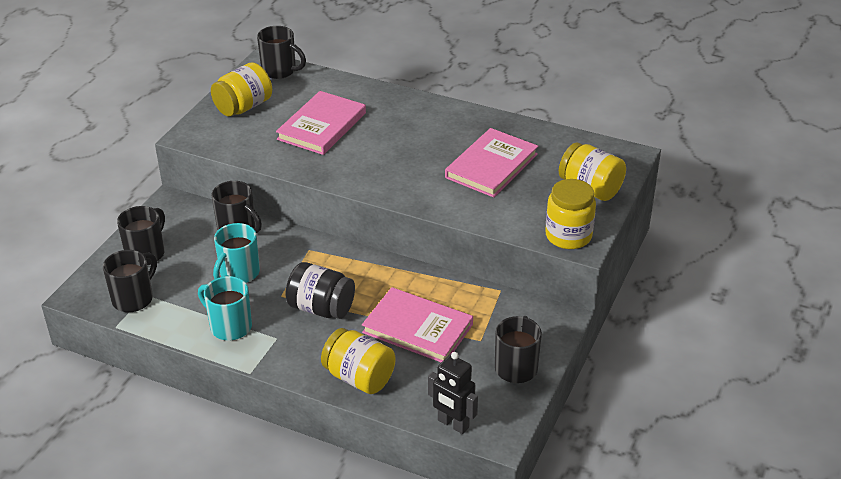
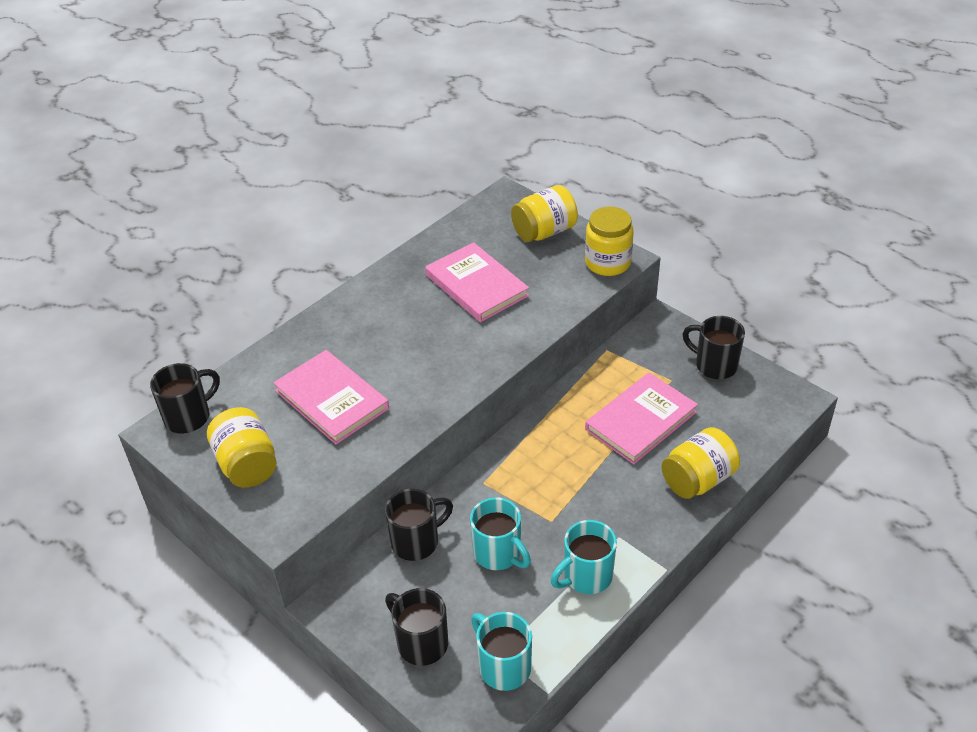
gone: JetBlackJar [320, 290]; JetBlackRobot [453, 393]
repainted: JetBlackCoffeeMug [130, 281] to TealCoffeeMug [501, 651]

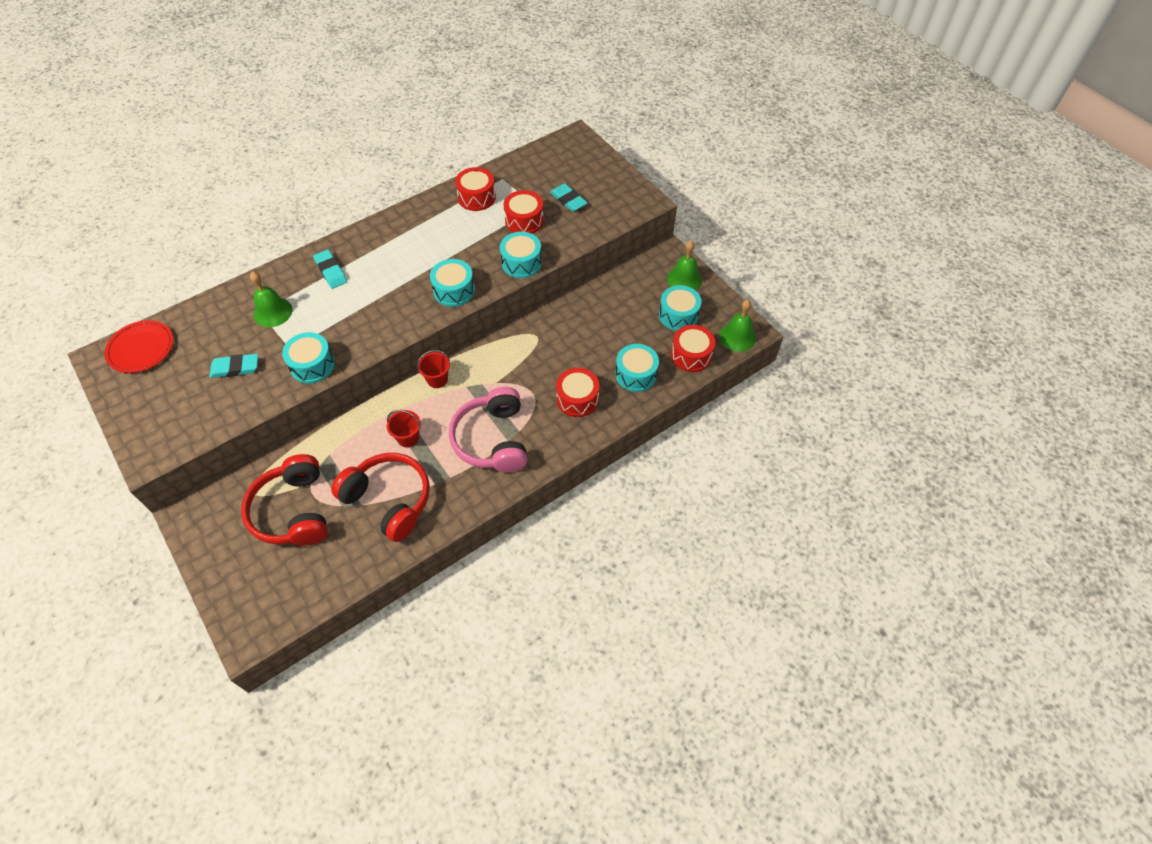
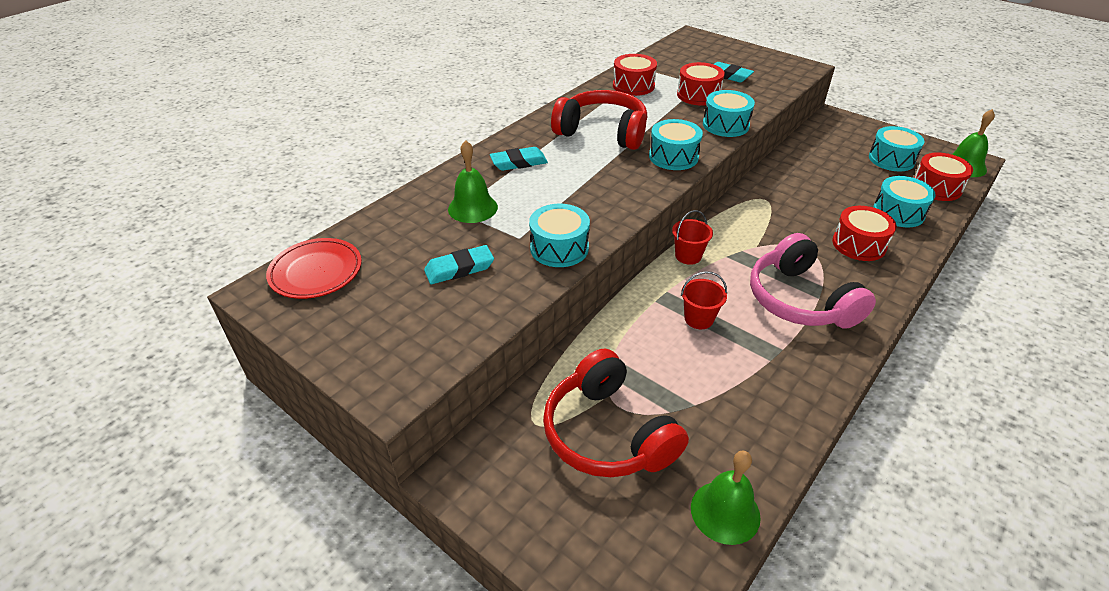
shifted: ScarletHeadphones [380, 497] to [599, 120]; LeafGreenBell [684, 265] to [726, 498]
rotated: TealEraser [330, 269] = [519, 159] 60 degrees counterclockwise

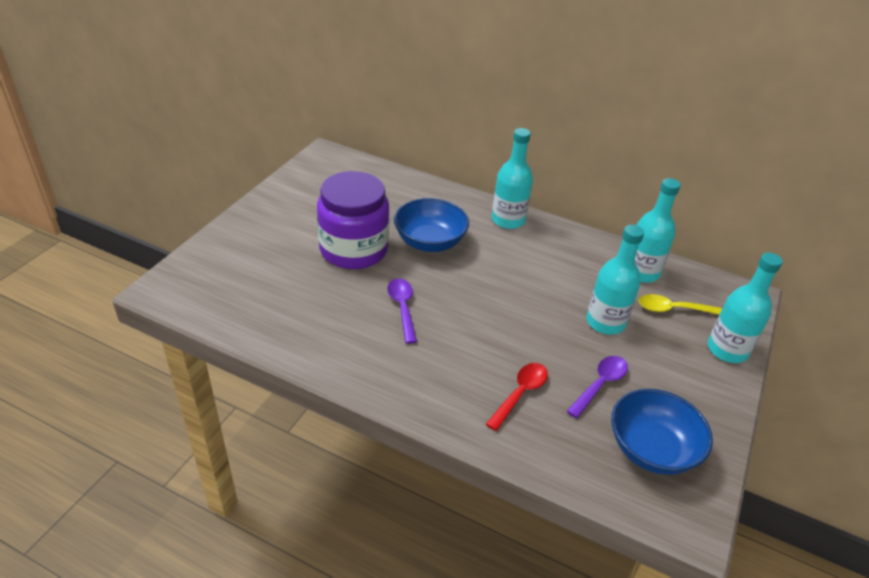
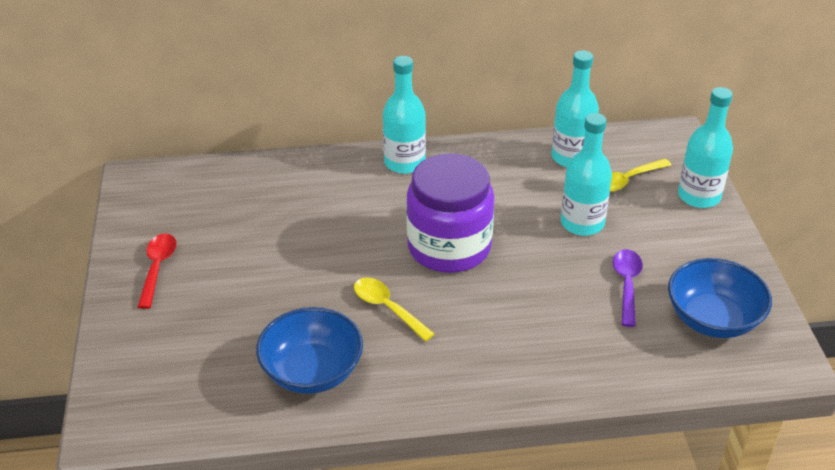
shifted: ScarletSpoon [517, 397] to [157, 271]; RoyalBlueBowl [431, 225] to [309, 350]; PurpleJar [353, 220] to [450, 213]
repainted: PurpleSpoon [402, 311] to YellowSpoon [394, 309]

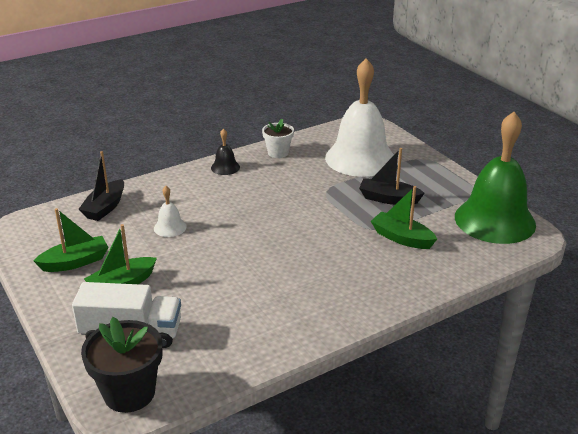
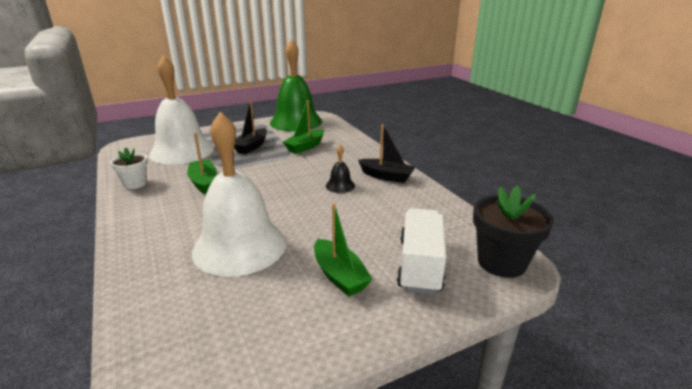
shifted: LeafGreenSailboat [71, 240] to [202, 163]; JetBlackBell [225, 151] to [340, 169]; JetBlackSailboat [101, 186] to [386, 153]
scaled: WhiteBell [170, 211] = [239, 194] x2.47

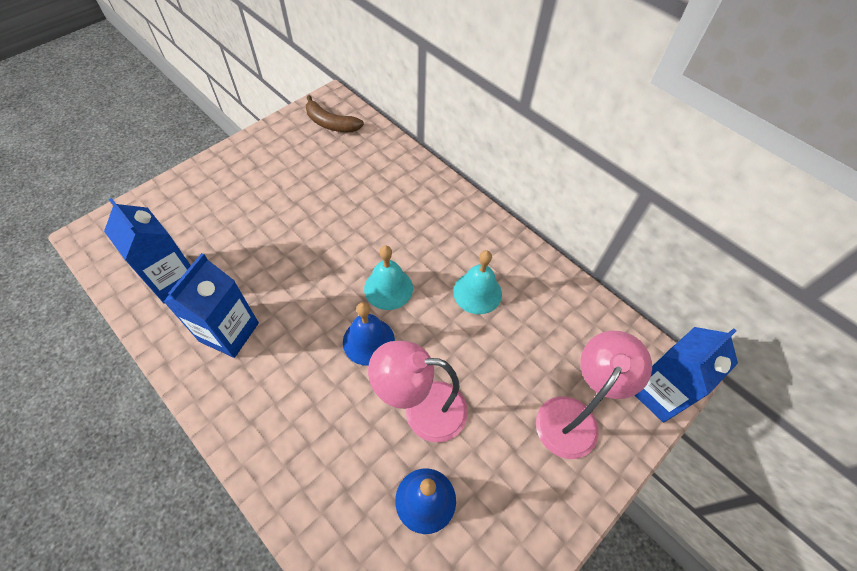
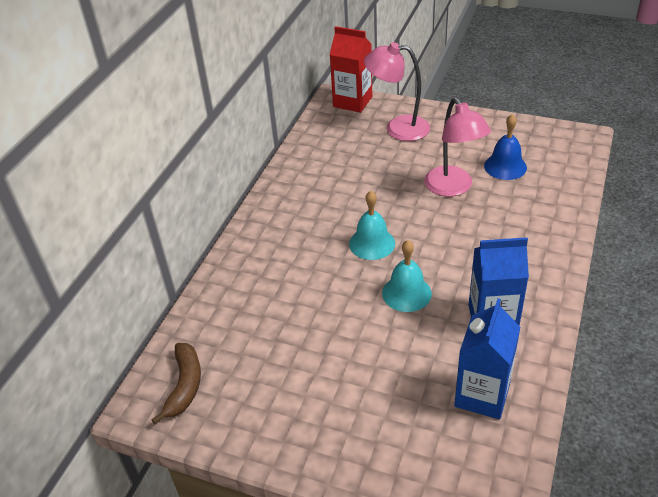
gone: RoyalBlueBell [369, 334]
shifted: TealBell [477, 282] to [407, 276]
repainted: RoyalBlueJuiceCarton [686, 375] to ScarletJuiceCarton [350, 69]

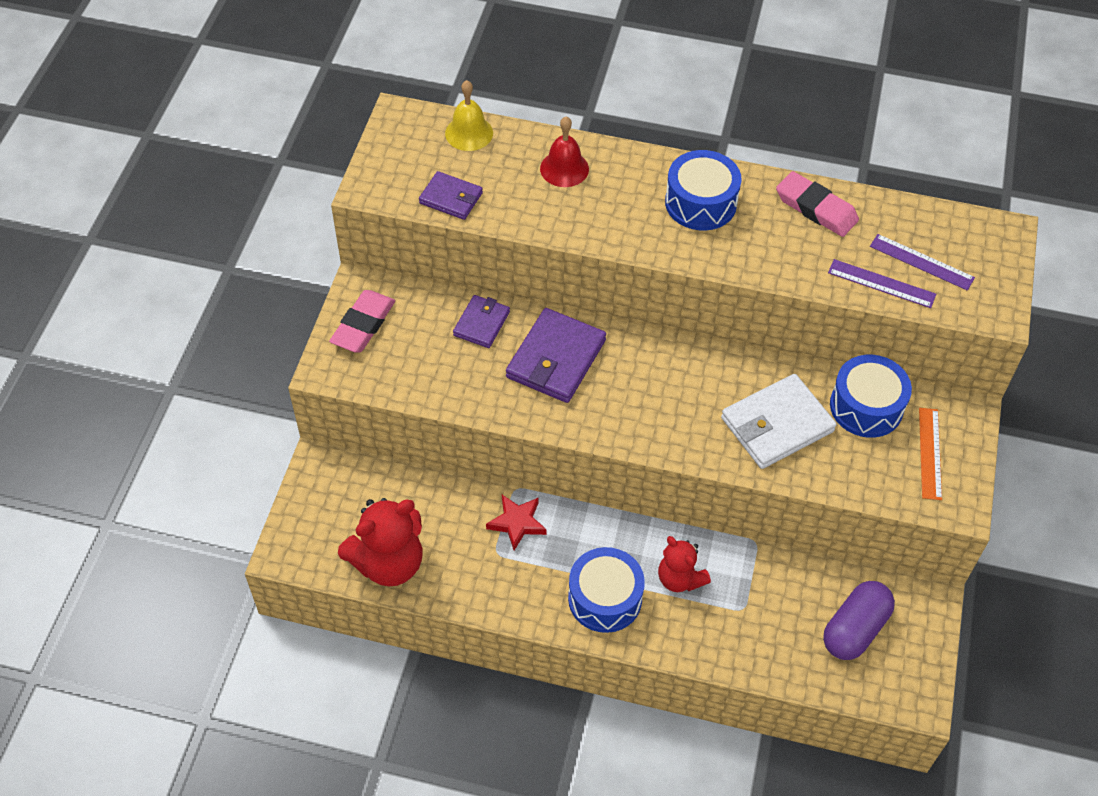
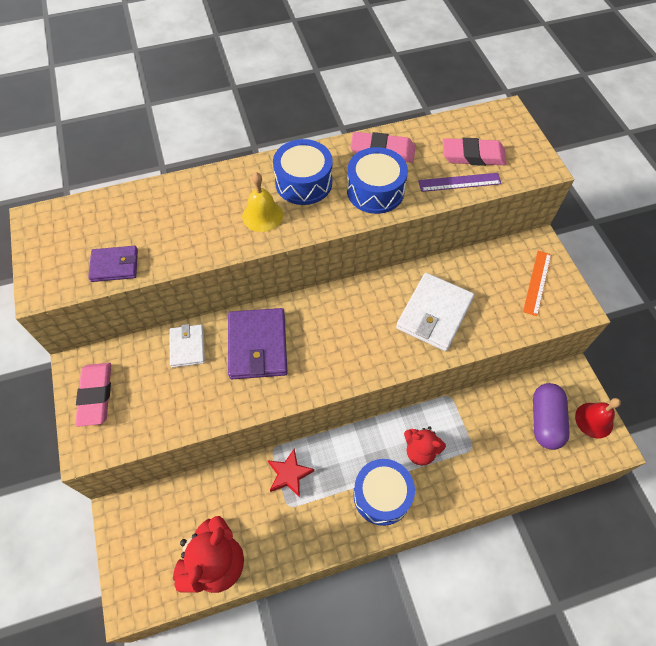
shifted: YellowBell [469, 115] to [262, 202]; RoyalBlueSnareDrum [871, 396] to [377, 180]; ScarletBell [564, 151] to [598, 418]
swapped: PurpleStraightedge [922, 262] to PinkEraser [475, 152]
repainted: PurpleCardWallet [481, 321] to WhiteCardWallet [187, 346]
rotated: OrangeColouredStraightedge [930, 454] = [537, 283] 45 degrees clockwise

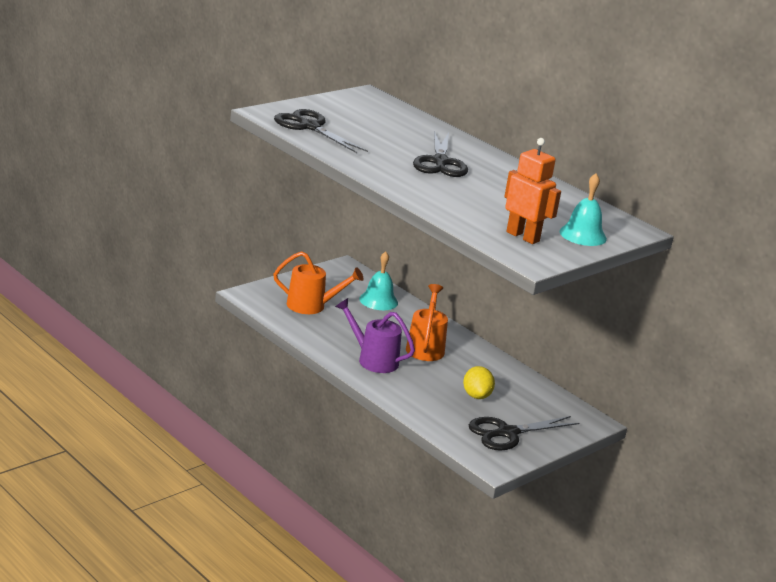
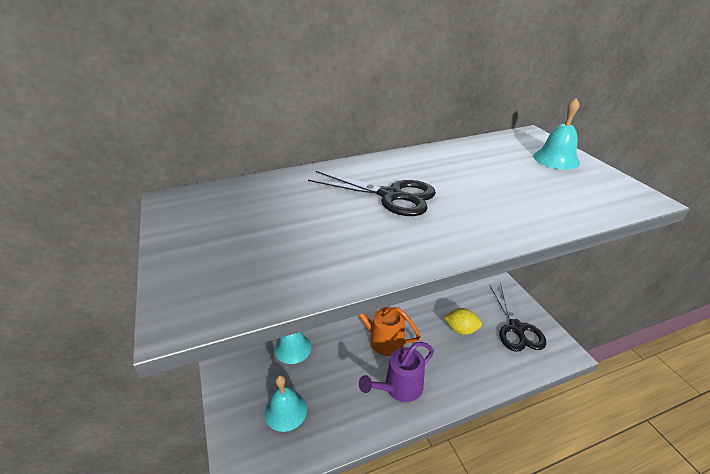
gone: JetBlackShears [321, 131]; OrangeColouredRobot [532, 191]
swapped: OrangeColouredWateringPot [318, 282] to TealBell [286, 403]

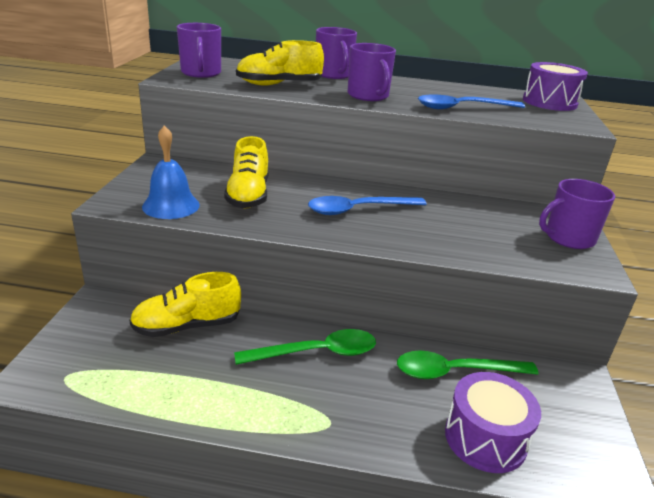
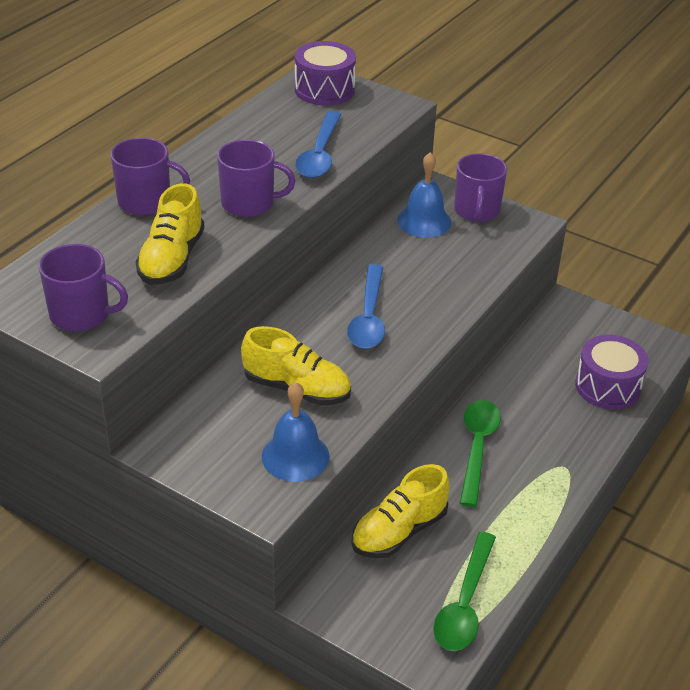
new: RoyalBlueBell [424, 194]
shifted: LeafGreenSpoon [468, 364] to [464, 591]
rotated: YellowLaceUpShoe [185, 304] = [400, 511] 45 degrees clockwise

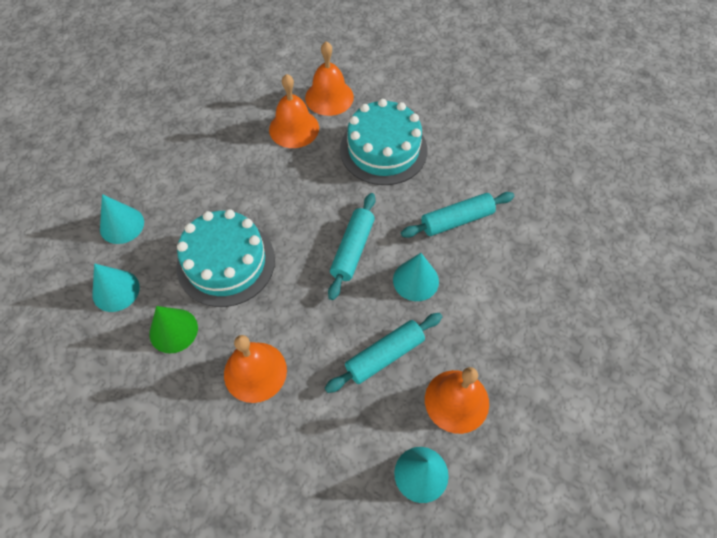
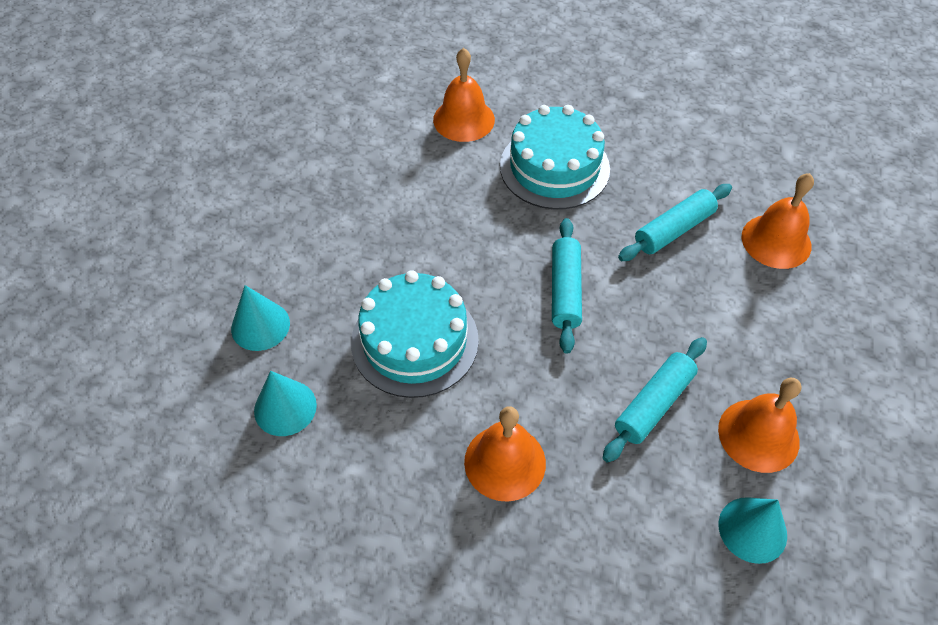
gone: LeafGreenSolidCone [173, 330]; TealSolidCone [416, 277]
shifted: OrangeColouredBell [294, 111] to [778, 221]

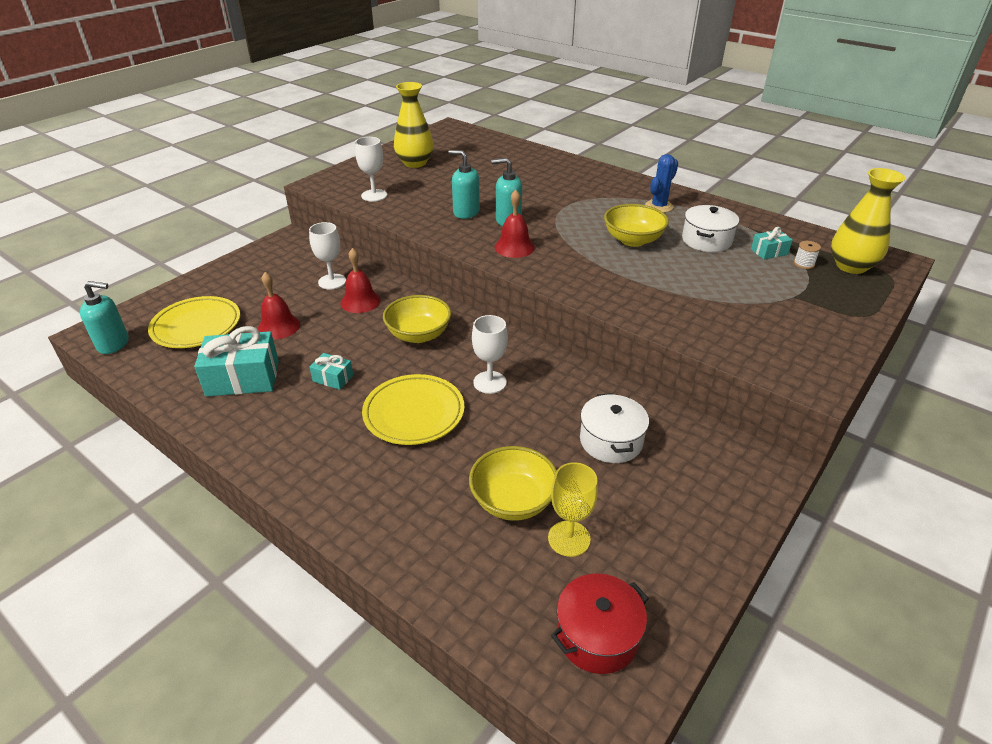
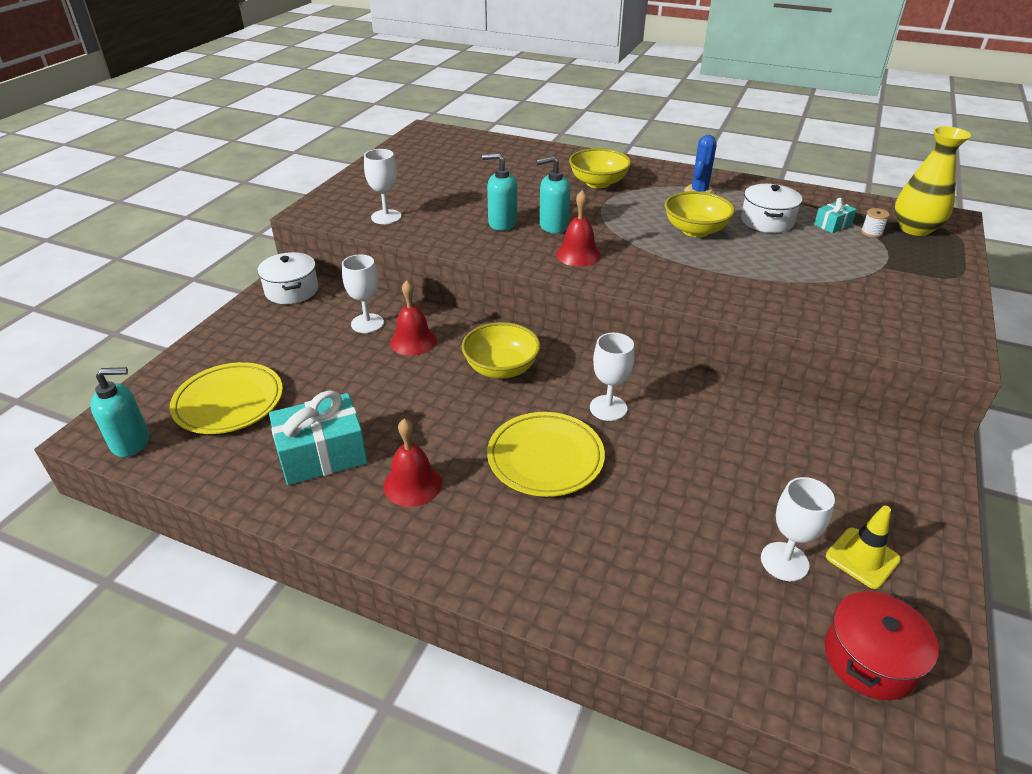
gone: TealGift [331, 371]; YellowTallVase [413, 125]
new: YellowTrafficCone [863, 547]
shifted: WhiteCookingPot [614, 428] to [288, 278]; ScarletBell [279, 305] to [413, 463]; YellowBowl [513, 483] to [600, 168]
repainted: YellowGoblet [573, 509] to WhiteGoblet [798, 529]

